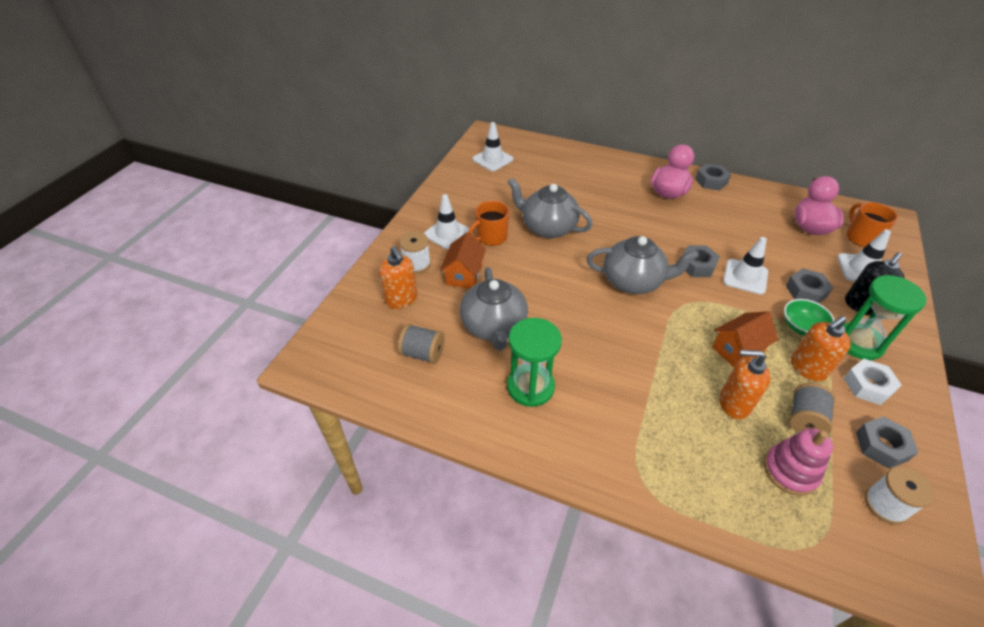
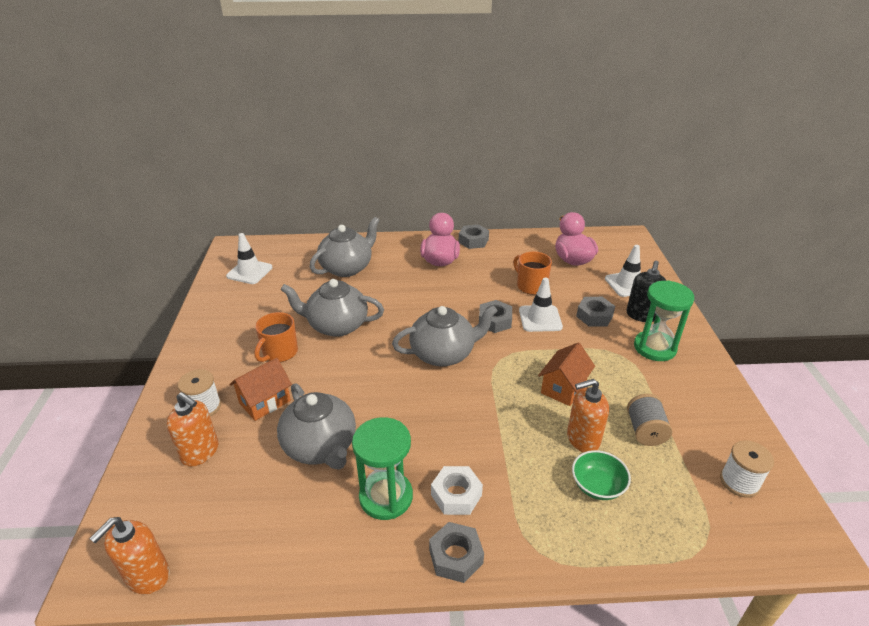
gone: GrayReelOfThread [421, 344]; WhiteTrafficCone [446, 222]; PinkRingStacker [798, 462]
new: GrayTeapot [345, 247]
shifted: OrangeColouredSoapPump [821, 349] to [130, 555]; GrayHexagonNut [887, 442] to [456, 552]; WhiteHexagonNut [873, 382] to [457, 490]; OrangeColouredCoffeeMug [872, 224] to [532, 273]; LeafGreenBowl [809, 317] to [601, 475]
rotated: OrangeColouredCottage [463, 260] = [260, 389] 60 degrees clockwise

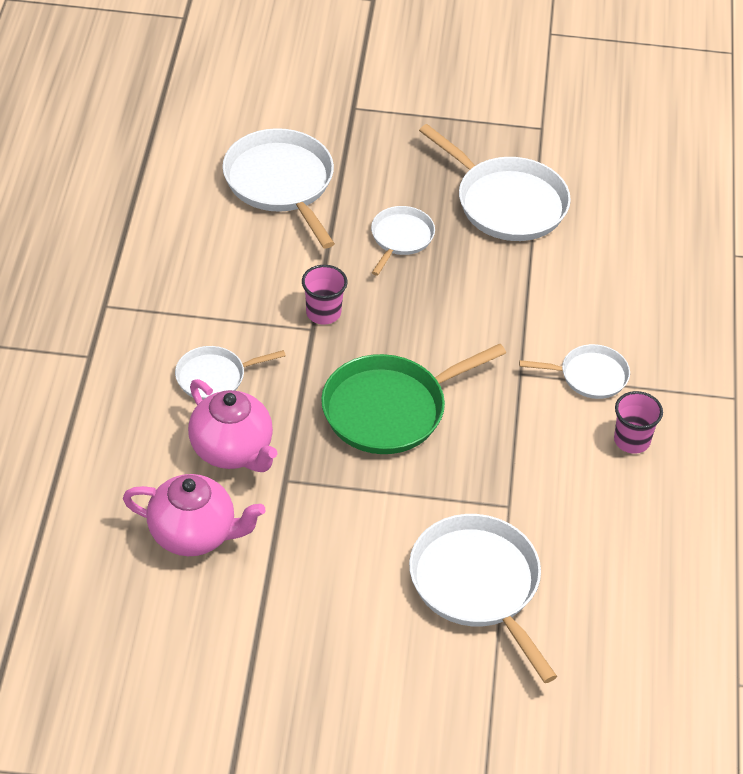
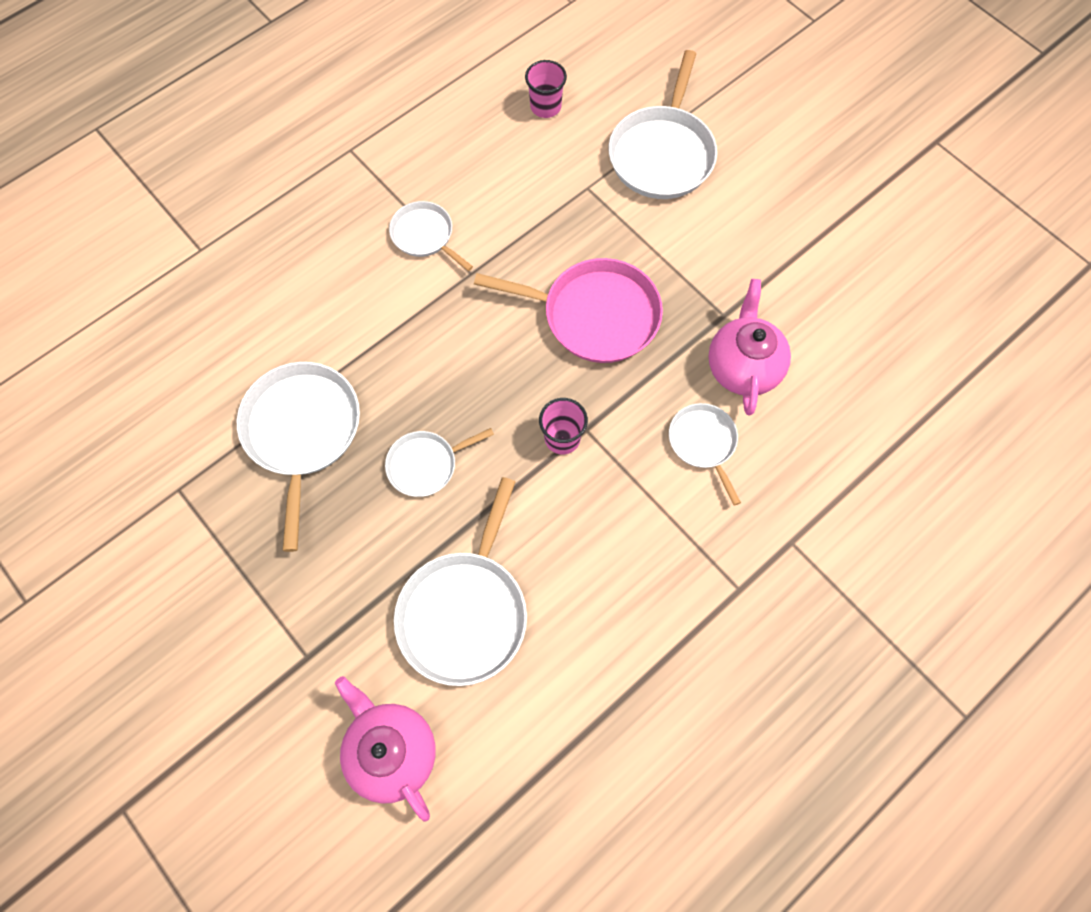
shifted: PinkTeapot [194, 515] to [385, 749]; PinkBeaker [638, 422] to [546, 89]
repainted: LeafGreenSkillet [413, 399] to PinkSkillet [568, 310]
rotated: WhiteSkillet [230, 373] = [705, 454] 135 degrees counterclockwise

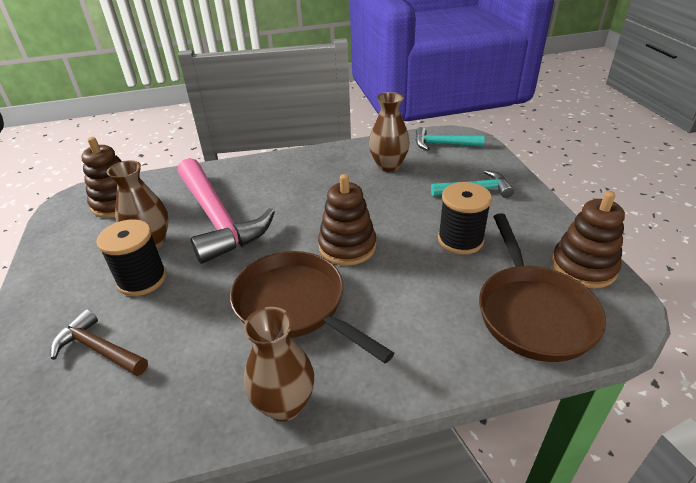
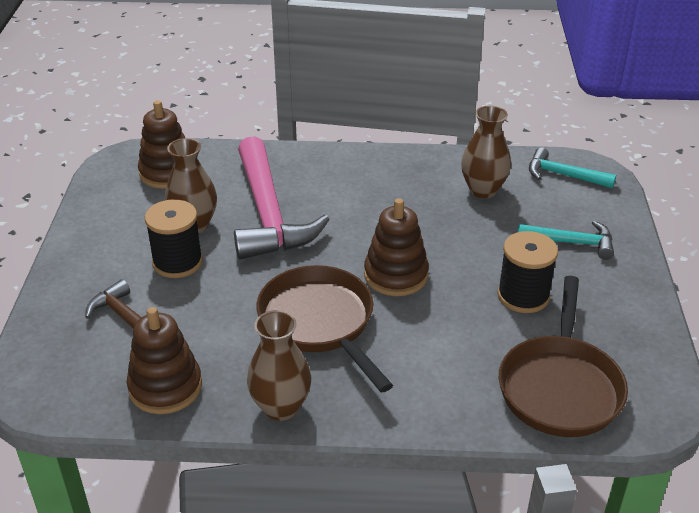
shifted: BrownRingStacker [588, 239] to [164, 360]

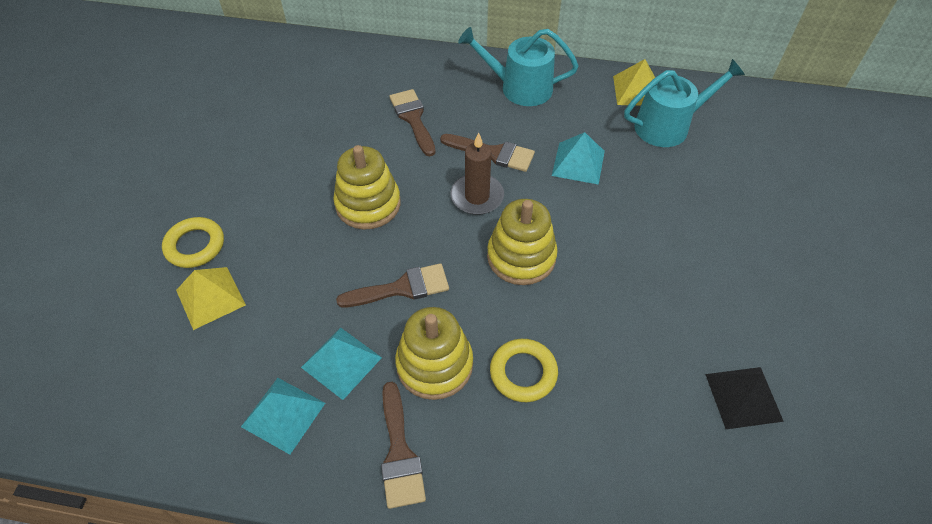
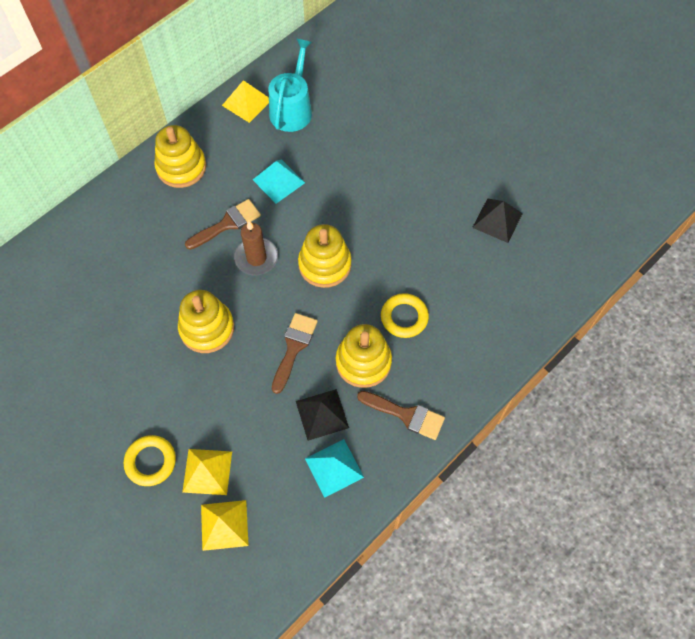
gone: BrownPaintbrush [413, 122]
new: YellowPyramid [225, 525]
swapped: TealWateringPot [518, 66] to YellowRingStacker [180, 156]
repainted: TealPyramid [341, 363] to JetBlackPyramid [322, 415]

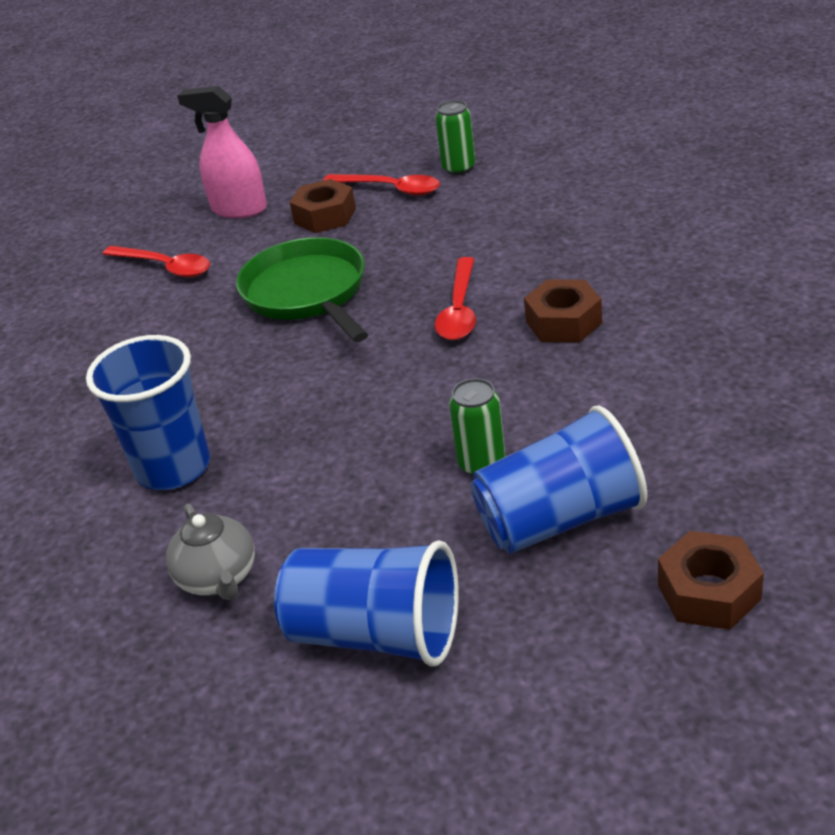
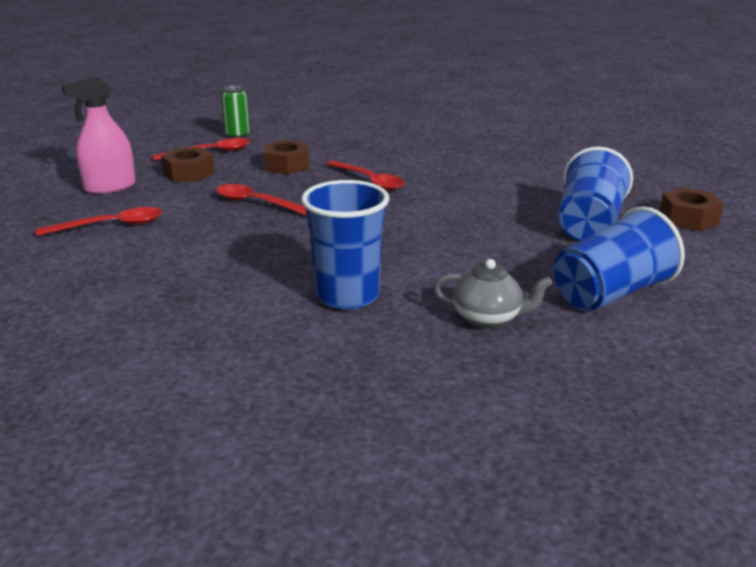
gone: LeafGreenCan [477, 427]
shifted: BrownHexagonNut [563, 311] to [286, 157]
swapped: LeafGreenSkillet [302, 289] to ScarletSpoon [261, 200]

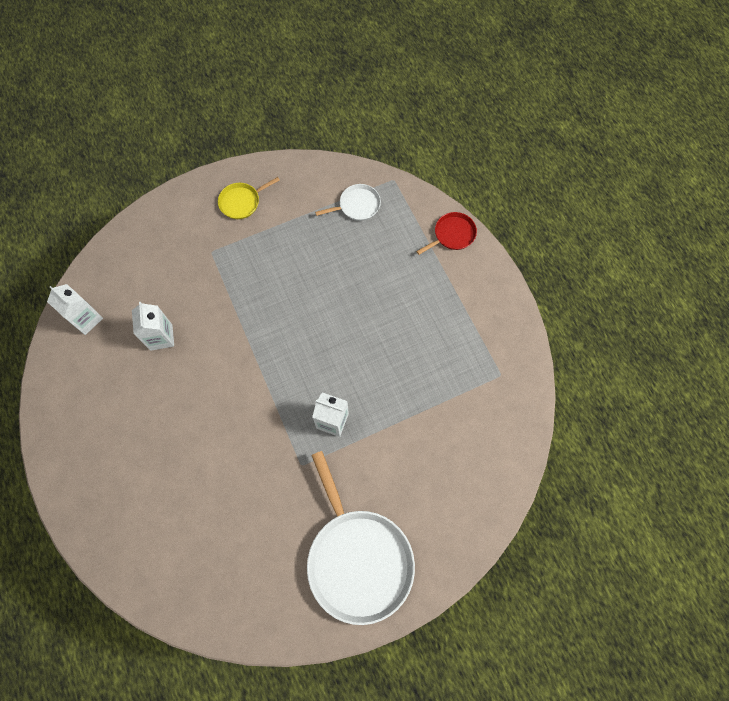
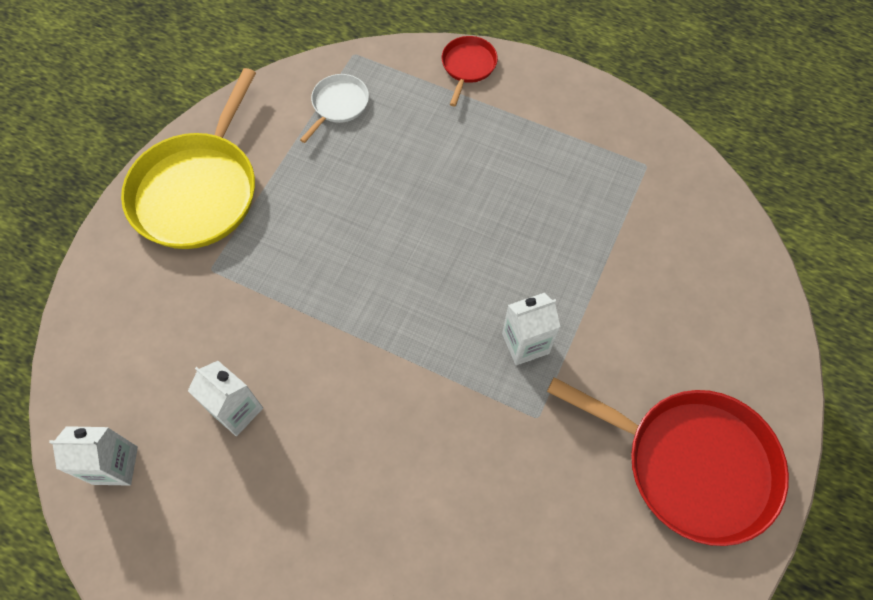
repainted: WhiteSkillet [361, 538] to ScarletSkillet [668, 461]
scaled: YellowSkillet [249, 198] = [188, 158] x2.13

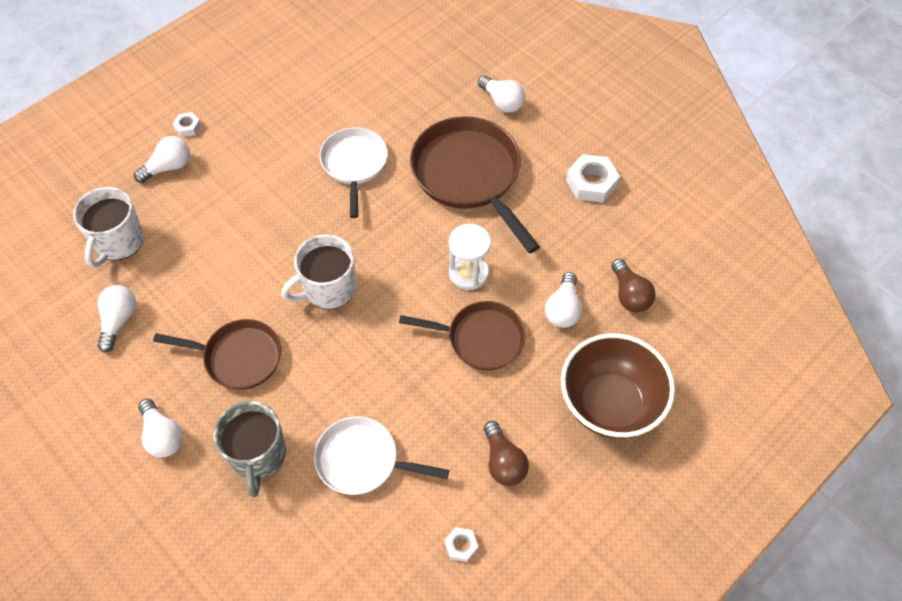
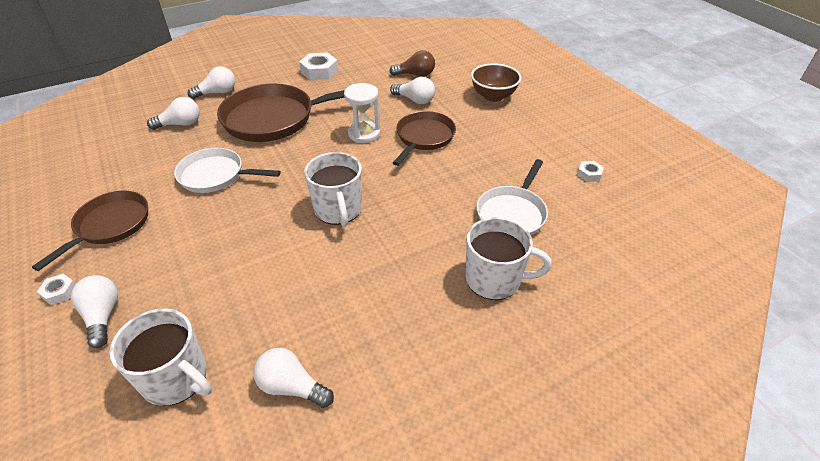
gone: BrownLightBulb [506, 453]
shifted: BrownSkillet [217, 354] to [90, 231]; WhiteLightBulb [160, 428] to [173, 113]
repainted: GrayCoffeeMug [249, 449] to WhiteCoffeeMug [509, 258]
scaled: BrownBowl [618, 386] = [496, 82] x0.66

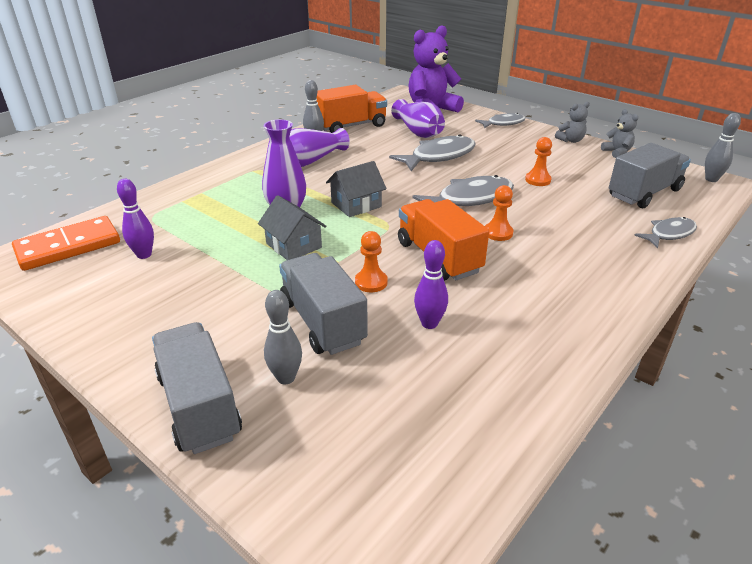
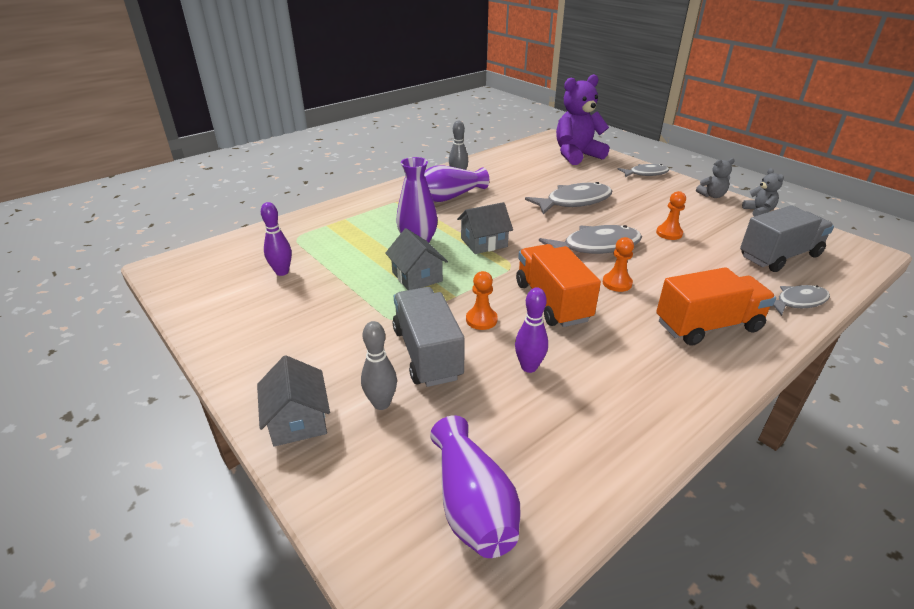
gone: OrangeColouredDominoPiece [66, 243]; GrayBowlingPin [723, 147]
shifted: PurpleTallVase [418, 118] to [475, 486]; OrangeColouredLorry [351, 109] to [716, 306]
swapped: GrayLorry [197, 388] to GrayCottage [293, 401]

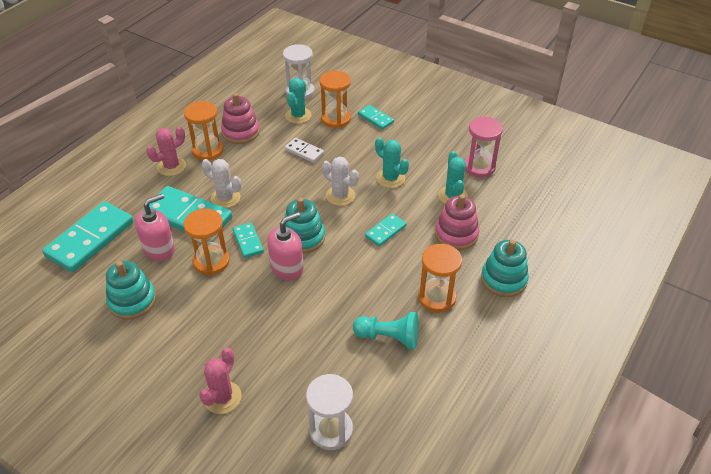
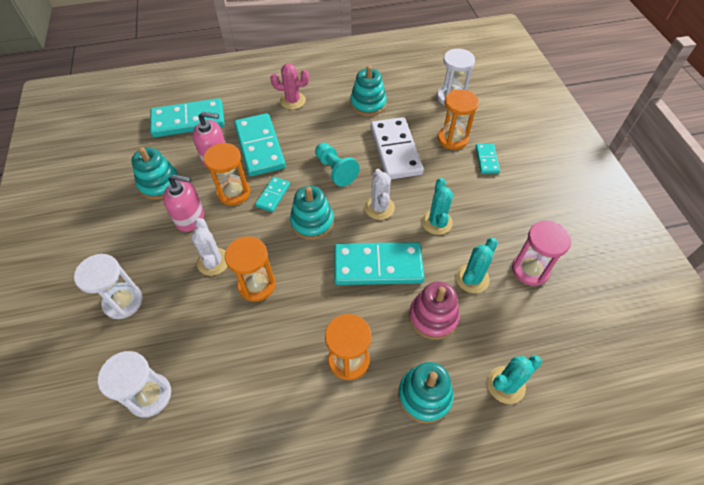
shifted: PinkSoapPump [285, 246] to [183, 203]; WhitePricklyPlant [221, 183] to [209, 247]; OrangeColouredHourglass [204, 130] to [250, 269]; TealChessPawn [385, 331] to [337, 165]; TealPricklyPlant [298, 101] to [514, 379]
swapped: PinkPricklyPlant [220, 381] to WhiteHourglass [108, 286]
repainted: PinkRingStacker [240, 118] to TealRingStacker [368, 90]
scaled: TealDominoPiece [386, 230] = [379, 263] x2.02; WhiteDominoPiece [304, 150] = [397, 148] x2.02

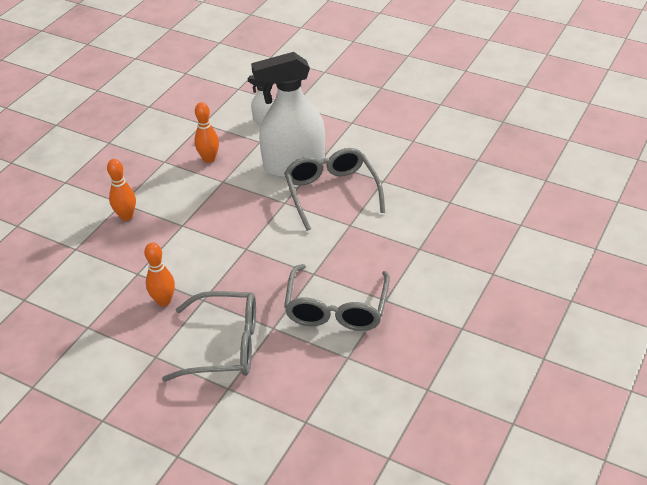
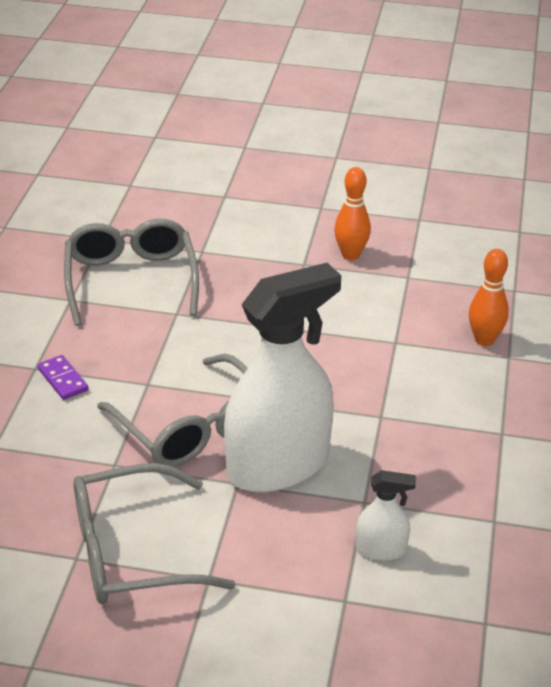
gone: OrangeColouredBowlingPin [206, 132]
new: PurpleDominoPiece [63, 377]
shifted: GraySpectacles [209, 336] to [155, 533]

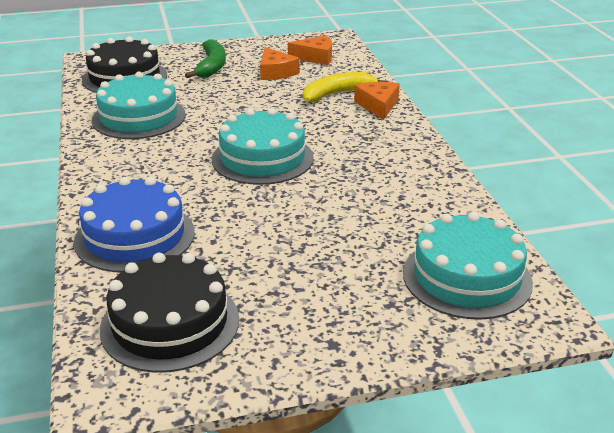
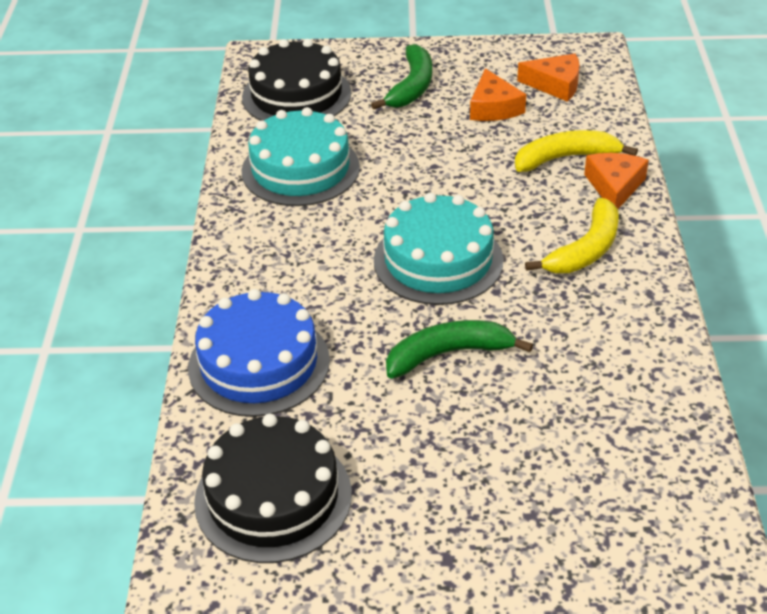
gone: TealCake [468, 266]
new: LeafGreenToyBanana [459, 349]; YellowToyBanana [572, 235]

